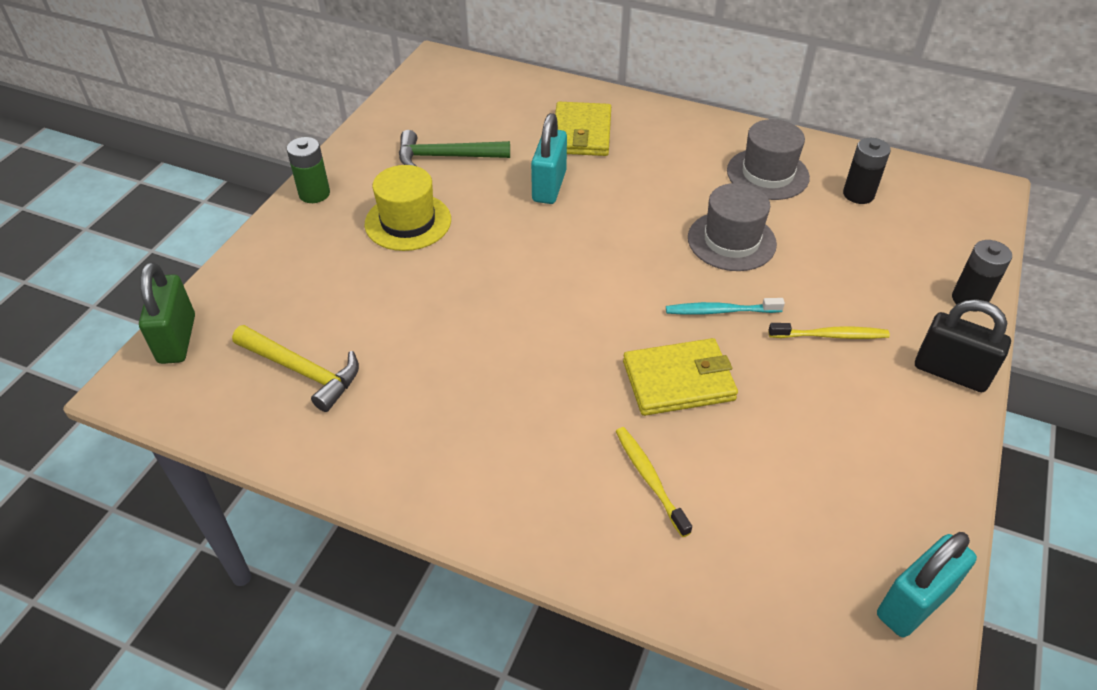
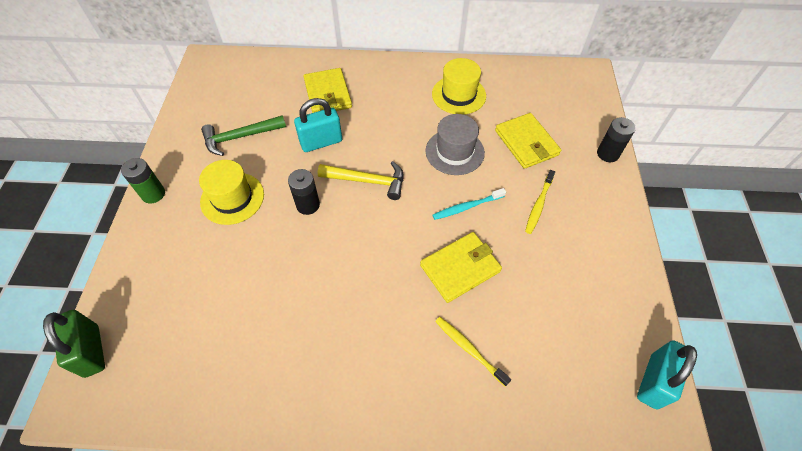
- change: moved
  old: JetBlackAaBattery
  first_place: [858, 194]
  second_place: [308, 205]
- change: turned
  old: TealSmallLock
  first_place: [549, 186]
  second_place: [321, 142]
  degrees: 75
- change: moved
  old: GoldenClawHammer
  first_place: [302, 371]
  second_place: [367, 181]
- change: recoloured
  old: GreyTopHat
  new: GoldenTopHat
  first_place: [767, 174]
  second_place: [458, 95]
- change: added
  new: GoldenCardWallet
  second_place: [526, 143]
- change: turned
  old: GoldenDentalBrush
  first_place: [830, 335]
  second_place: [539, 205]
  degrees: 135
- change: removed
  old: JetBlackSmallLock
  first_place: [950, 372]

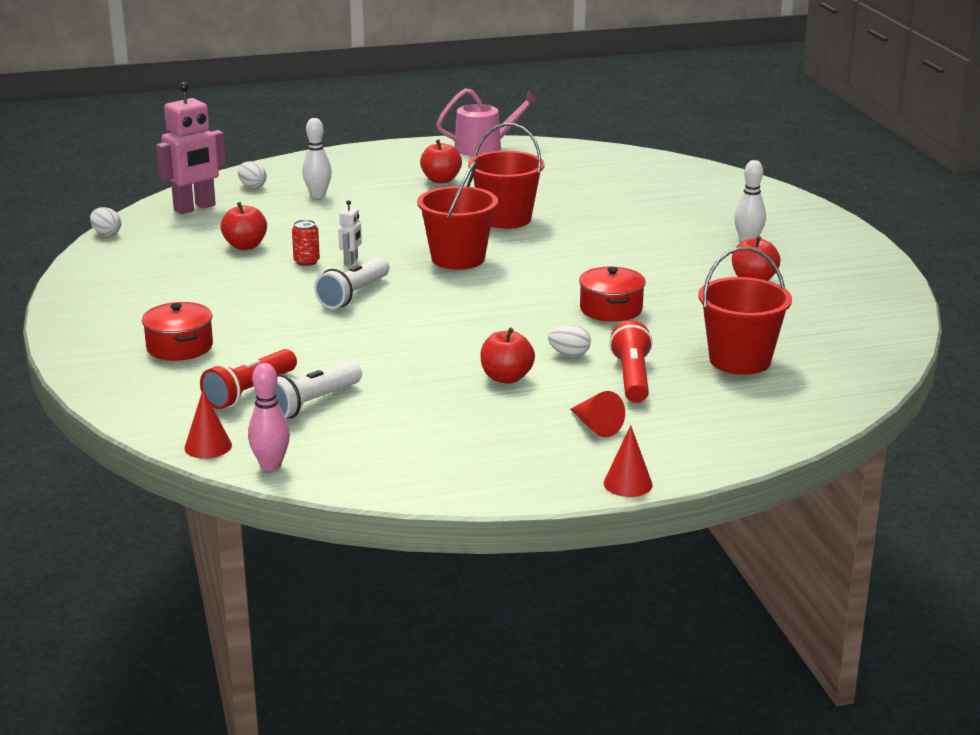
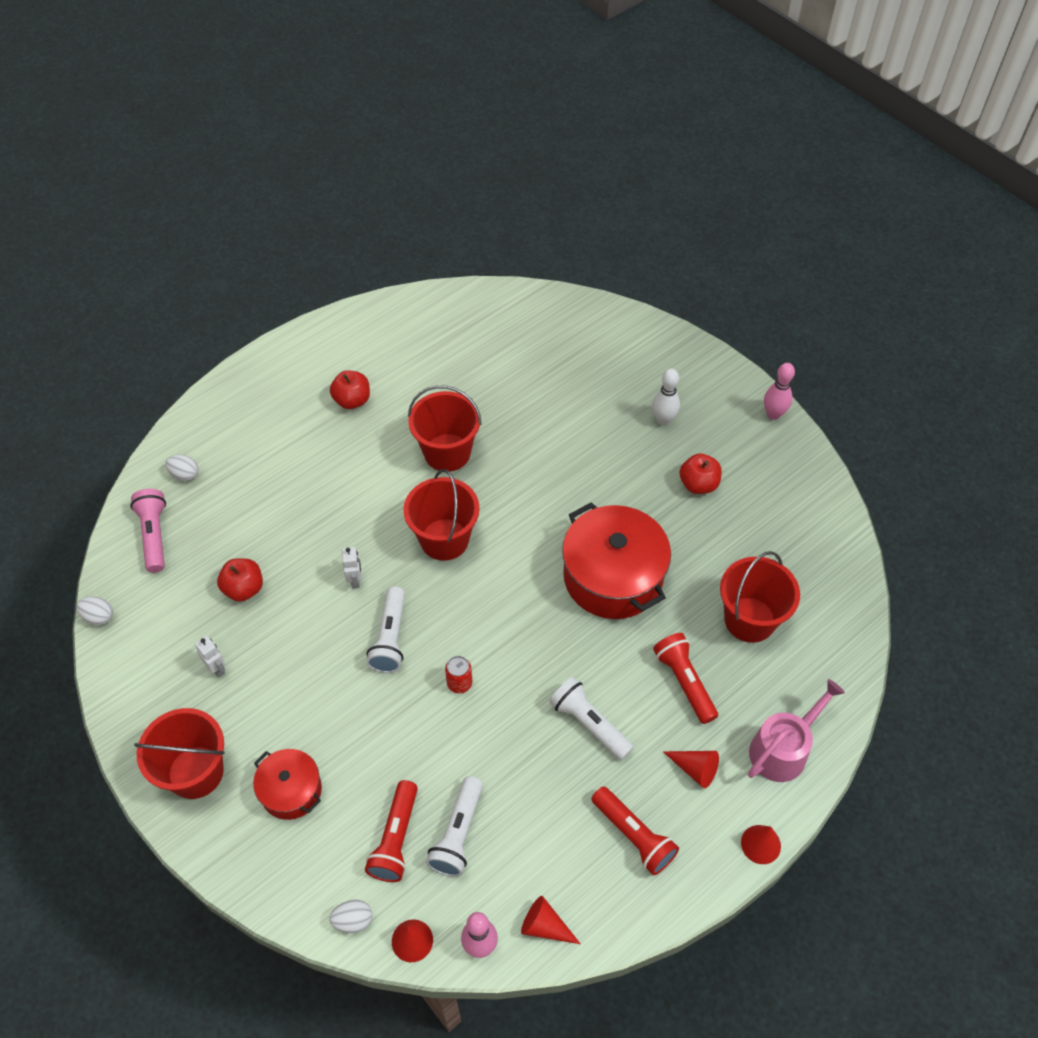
- change: replaced
  old: PinkRobotFigure
  new: PinkTorch
  first_place: [195, 208]
  second_place: [154, 536]
- change: added
  new: CrimsonSandBucket
  second_place: [196, 772]
- change: added
  new: PureWhiteRobotFigure
  second_place: [217, 668]
- change: moved
  old: PureWhiteEggShape
  first_place: [569, 354]
  second_place: [353, 920]
- change: moved
  old: CrimsonSodaCan
  first_place: [306, 261]
  second_place: [459, 683]
- change: added
  new: CrimsonSolidCone
  second_place: [545, 926]
- change: replaced
  old: CrimsonAppleFruit
  new: PureWhiteTorch
  first_place: [506, 378]
  second_place: [589, 724]
- change: resized
  old: CrimsonCookingPot
  first_place: [611, 309]
  second_place: [613, 577]
  factor: 1.82
- change: added
  new: CrimsonTorch
  second_place: [633, 835]
- change: moved
  old: PinkSprinklingCan
  first_place: [484, 147]
  second_place: [783, 749]
- change: added
  new: PinkTenpin
  second_place: [773, 414]
- change: removed
  old: PureWhiteTenpin
  first_place: [318, 195]

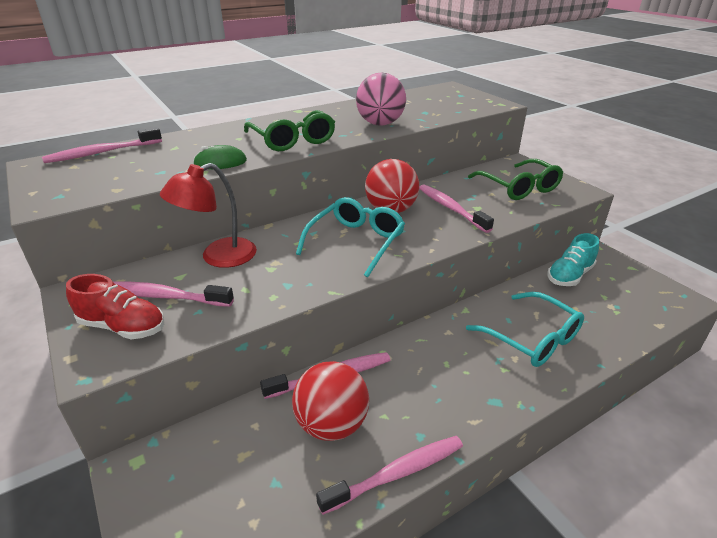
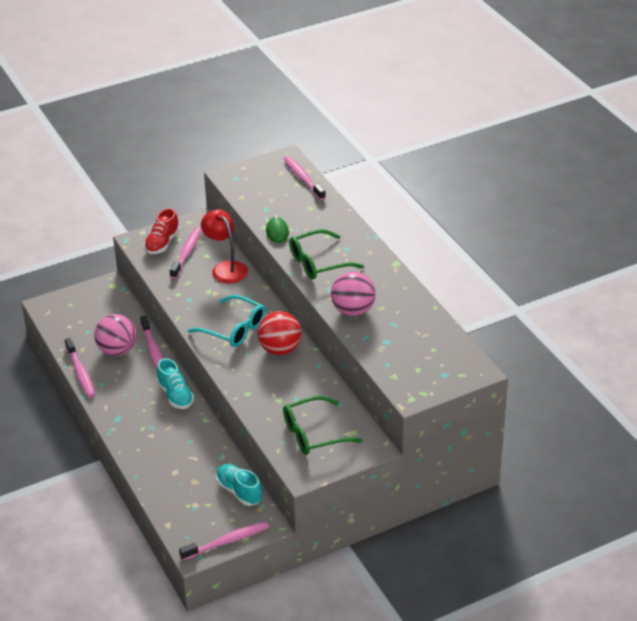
- change: recoloured
  old: CrimsonPlayBall
  new: PinkPlayBall
  first_place: [332, 424]
  second_place: [117, 350]
- change: added
  new: TealShoe
  second_place: [175, 395]
- change: moved
  old: PinkDentalBrush
  first_place: [451, 208]
  second_place: [227, 542]
- change: removed
  old: TealGlasses
  first_place: [531, 338]

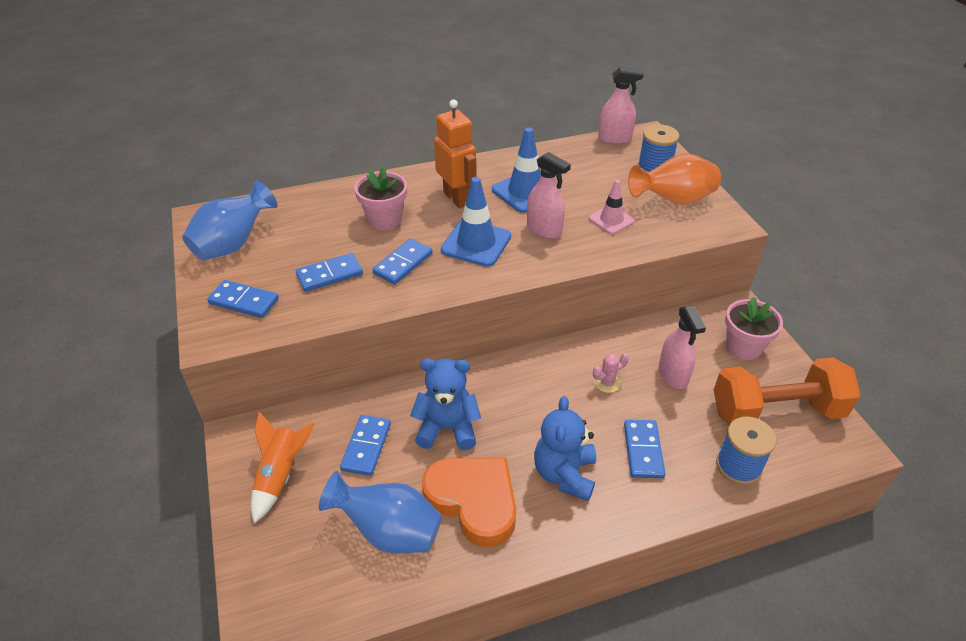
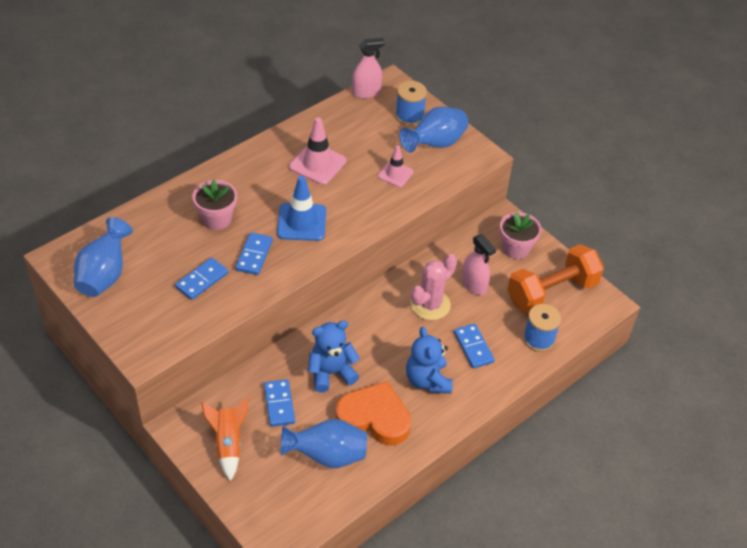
- change: recoloured
  old: CobaltSafetyCone
  new: PinkSafetyCone
  first_place: [525, 192]
  second_place: [317, 164]
- change: recoloured
  old: OrangeVase
  new: CobaltVase
  first_place: [673, 201]
  second_place: [435, 144]
- change: resized
  old: PinkPricklyPlant
  first_place: [607, 383]
  second_place: [430, 305]
  factor: 2.01
- change: removed
  old: CobaltDominoTile
  first_place: [244, 301]
- change: removed
  old: OrangeRobotFigure
  first_place: [457, 198]
- change: removed
  old: PinkSprayBottle
  first_place: [544, 230]

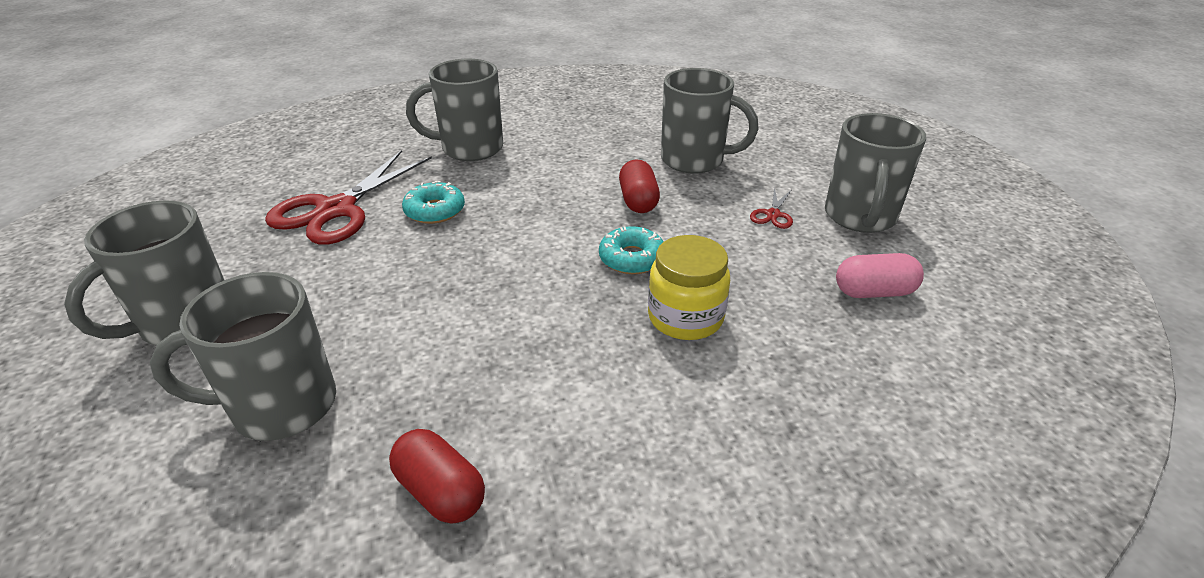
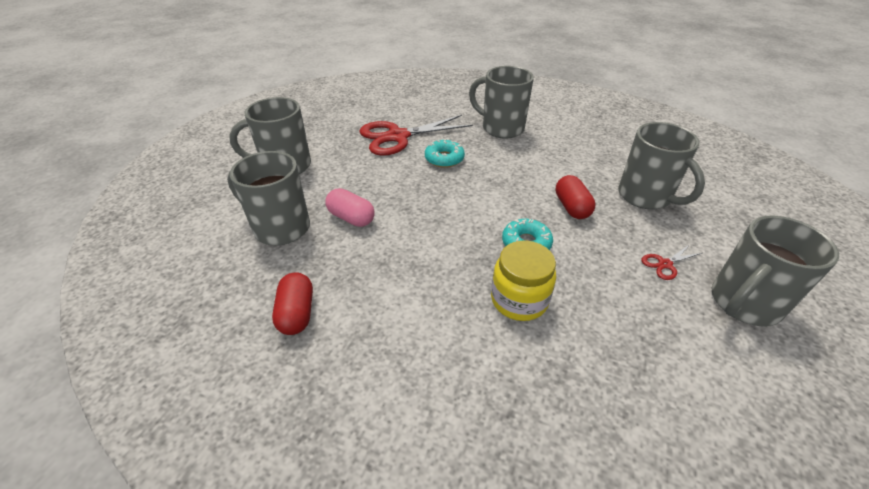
- change: moved
  old: PinkPill
  first_place: [874, 292]
  second_place: [351, 218]
- change: turned
  old: CrimsonPill
  first_place: [638, 201]
  second_place: [571, 207]
  degrees: -45

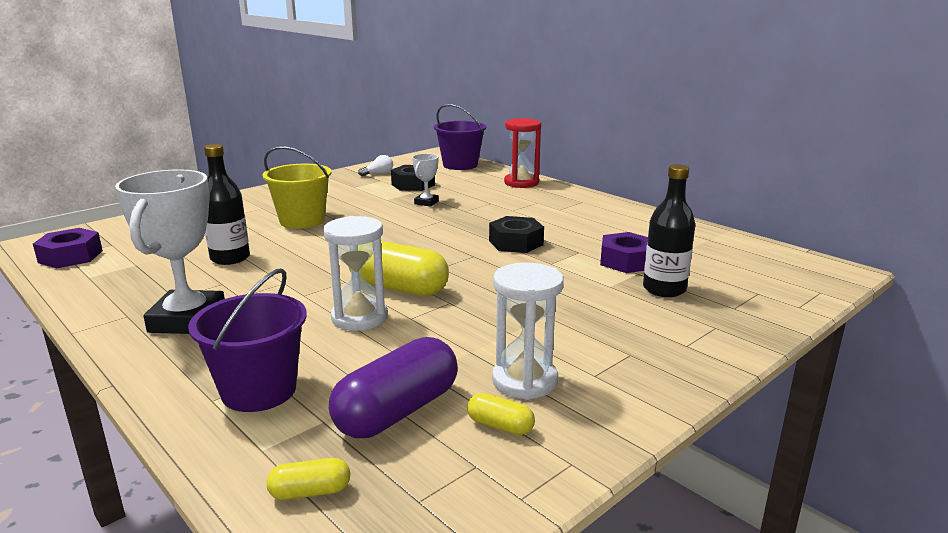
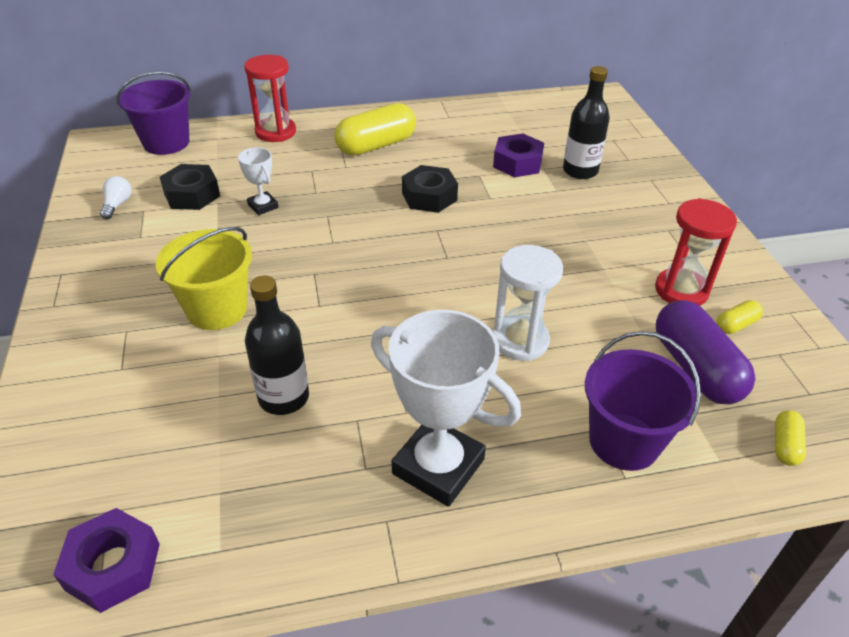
- change: moved
  old: GoldenPill
  first_place: [398, 287]
  second_place: [376, 145]
- change: recoloured
  old: PureWhiteSandTimer
  new: CrimsonSandTimer
  first_place: [524, 381]
  second_place: [681, 290]

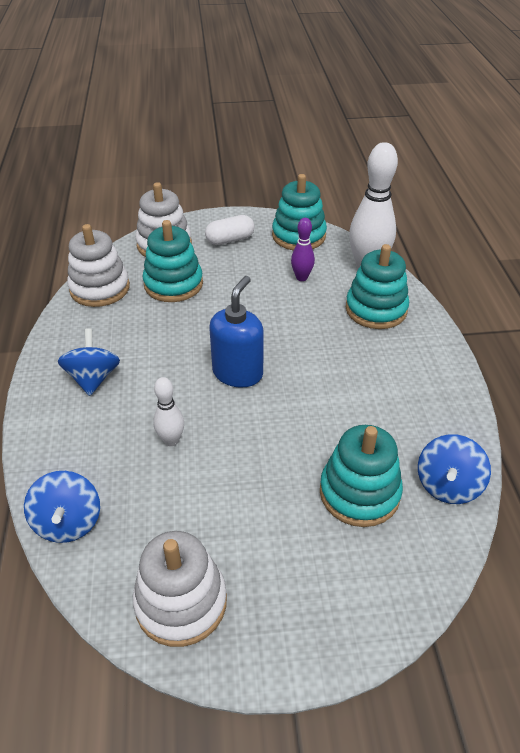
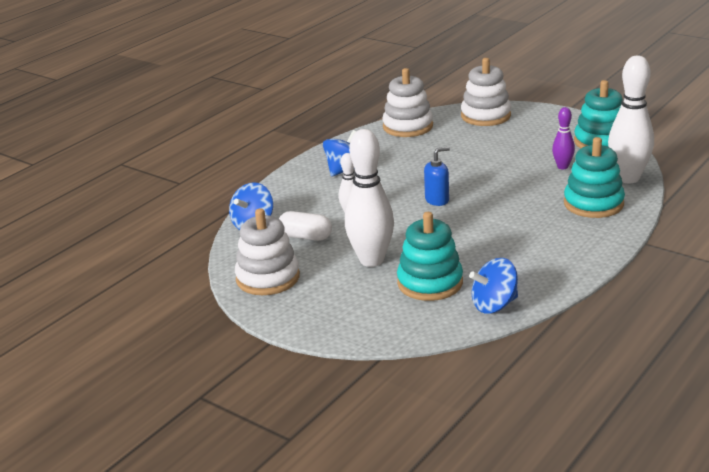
- change: moved
  old: PureWhitePill
  first_place: [230, 240]
  second_place: [305, 237]
- change: added
  new: PureWhiteTenpin
  second_place: [371, 260]
- change: resized
  old: CobaltSoapDispenser
  first_place: [238, 373]
  second_place: [437, 200]
  factor: 0.64
- change: removed
  old: TealStackingRings
  first_place: [173, 284]

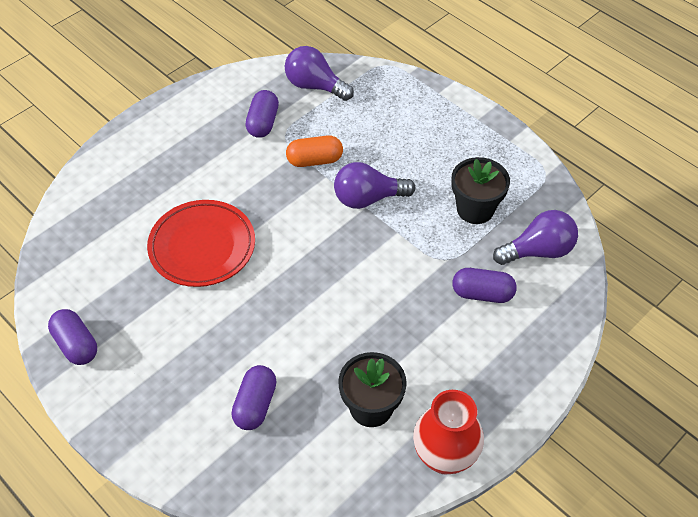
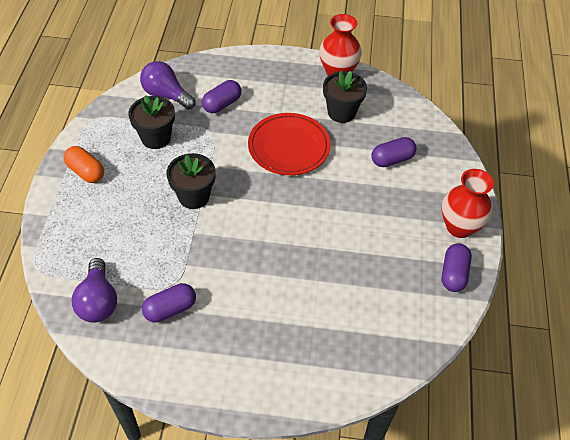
- change: moved
  old: OrangePill
  first_place: [315, 160]
  second_place: [86, 172]
- change: replaced
  old: PurpleLightbulb
  new: JetBlackPottedPlant
  first_place: [368, 198]
  second_place: [194, 196]
- change: turned
  old: PurplePill
  first_place: [482, 294]
  second_place: [222, 104]
  degrees: 75
- change: moved
  old: CrimsonFlatDish
  first_place: [202, 247]
  second_place: [289, 147]
- change: added
  new: CrimsonVase
  second_place: [459, 227]

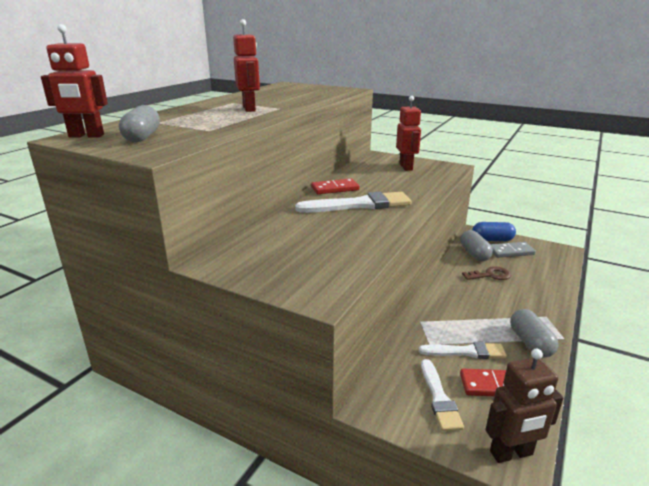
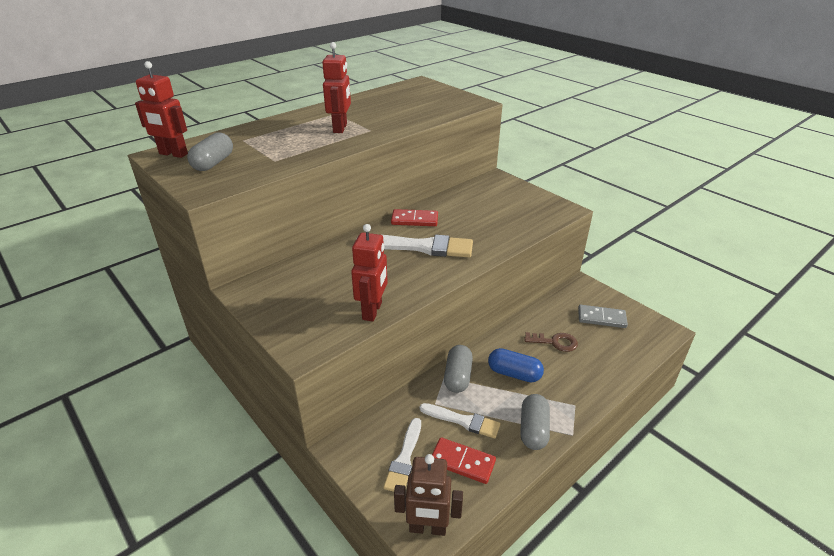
- change: moved
  old: CrimsonRobotFigure
  first_place: [406, 167]
  second_place: [372, 311]
- change: moved
  old: GreyPill
  first_place: [474, 254]
  second_place: [457, 376]
- change: moved
  old: CobaltPill
  first_place: [492, 240]
  second_place: [514, 374]

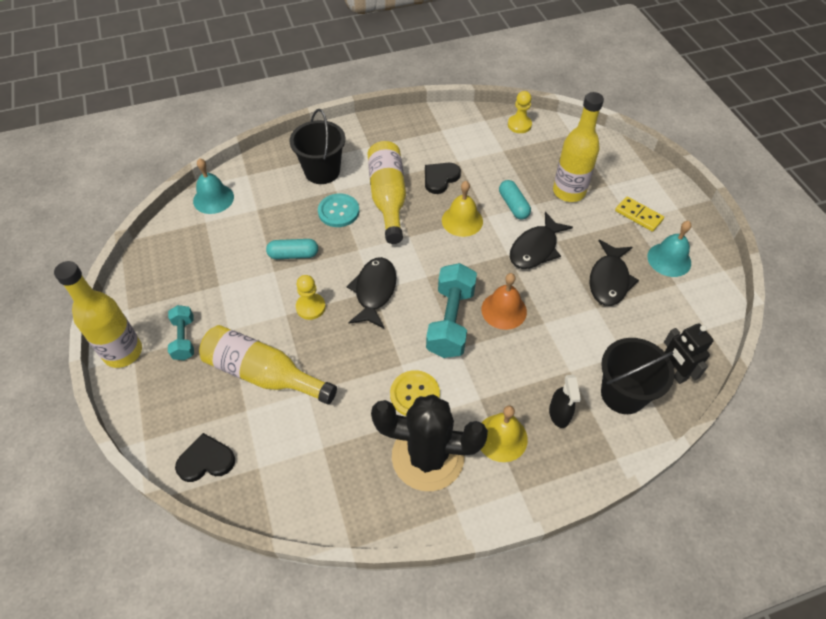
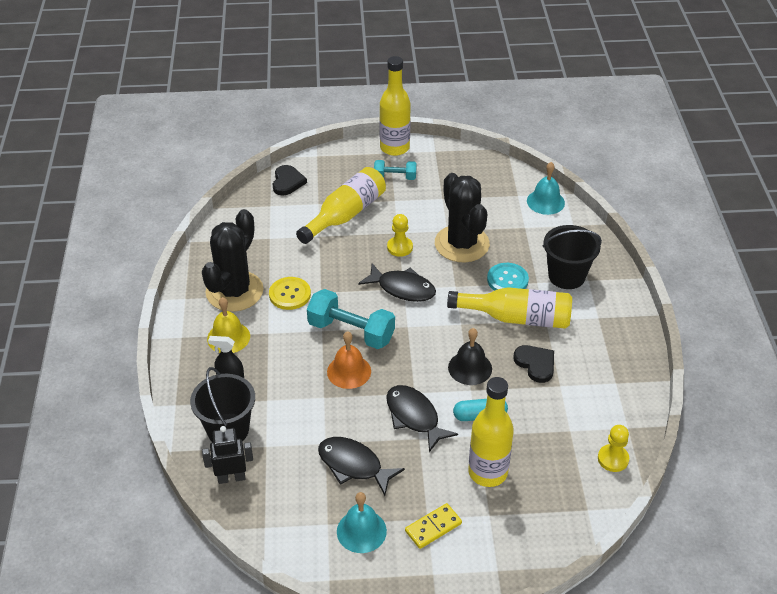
- change: replaced
  old: TealPill
  new: JetBlackPricklyPlant
  first_place: [293, 255]
  second_place: [462, 244]
- change: recoloured
  old: GoldenHandBell
  new: JetBlackHandBell
  first_place: [462, 220]
  second_place: [470, 368]

